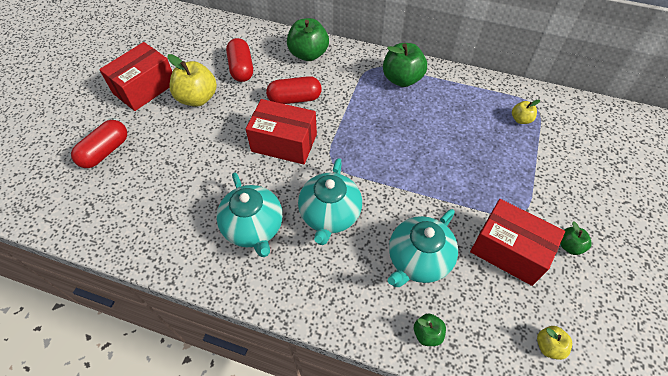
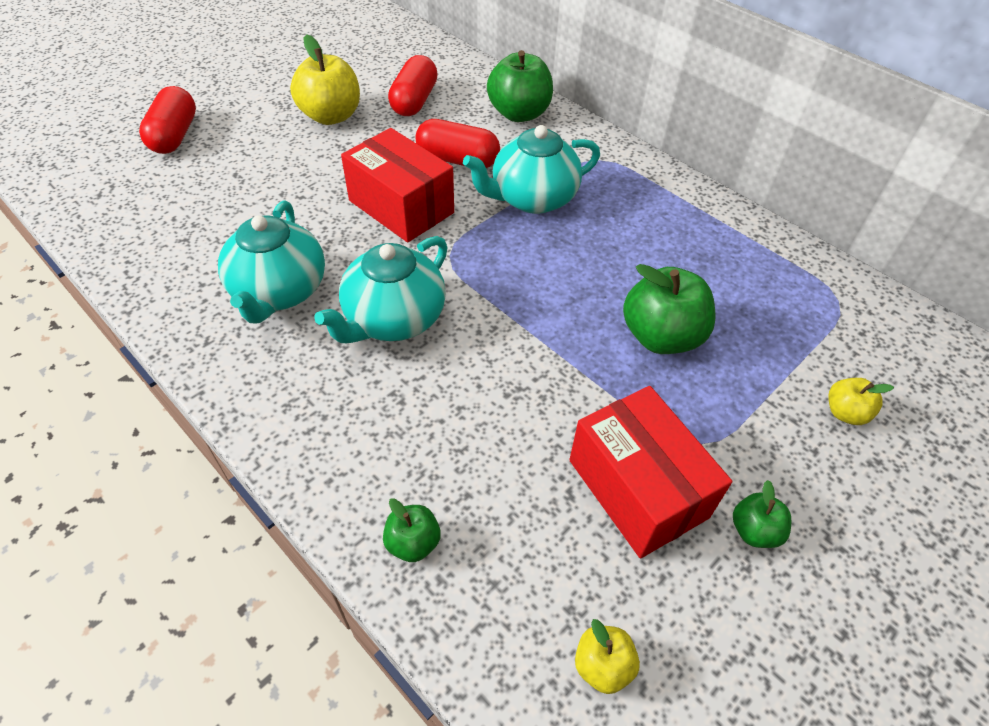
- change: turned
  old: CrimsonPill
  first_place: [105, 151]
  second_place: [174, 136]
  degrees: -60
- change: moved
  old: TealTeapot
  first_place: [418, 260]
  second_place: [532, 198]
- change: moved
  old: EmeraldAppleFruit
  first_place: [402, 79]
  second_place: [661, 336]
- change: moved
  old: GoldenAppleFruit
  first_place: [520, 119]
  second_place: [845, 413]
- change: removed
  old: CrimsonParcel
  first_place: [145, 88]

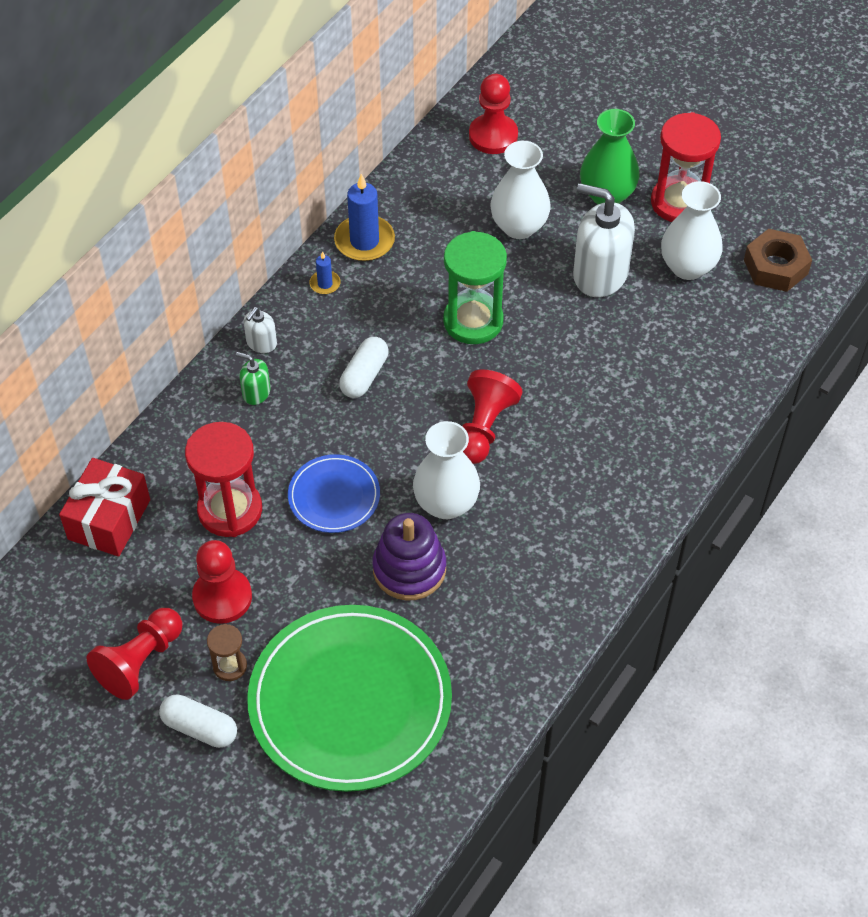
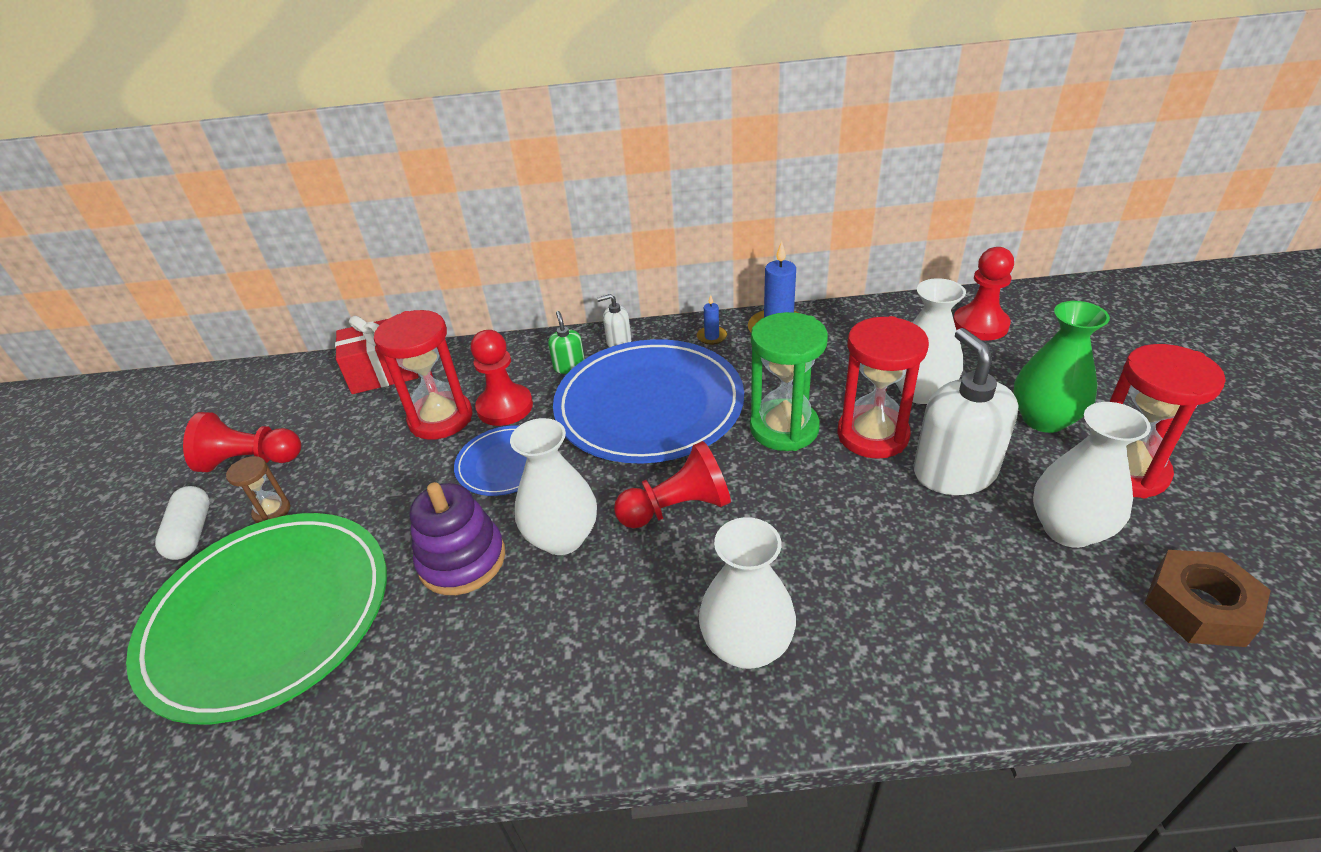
- change: moved
  old: CrimsonGamePawn
  first_place: [222, 597]
  second_place: [505, 407]
- change: replaced
  old: PureWhitePill
  new: CobaltFlatDish
  first_place: [364, 375]
  second_place: [649, 405]
- change: added
  new: PureWhiteVase
  second_place: [746, 645]
- change: added
  new: CrimsonSandTimer
  second_place: [872, 435]

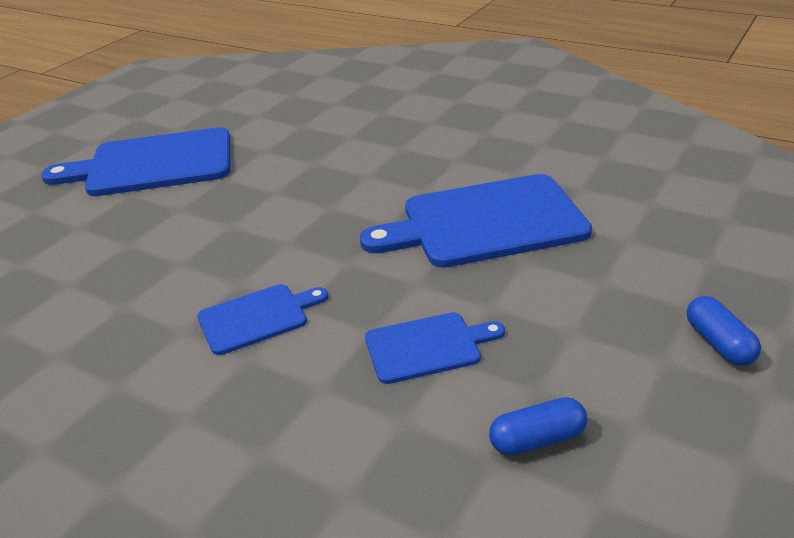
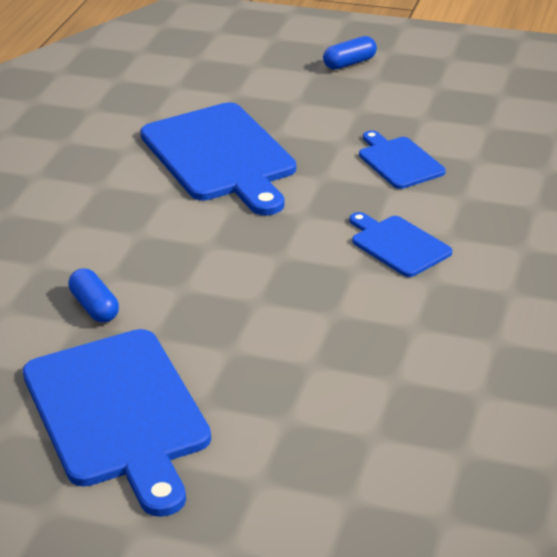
- change: moved
  old: CobaltPill
  first_place: [537, 439]
  second_place: [95, 307]

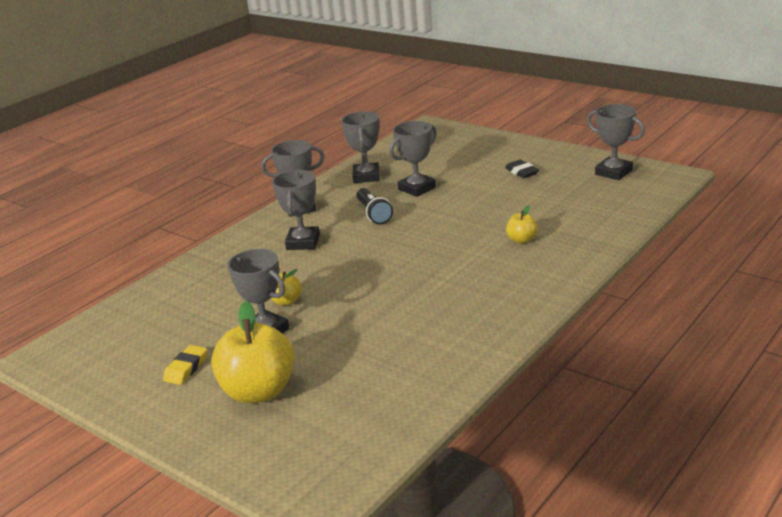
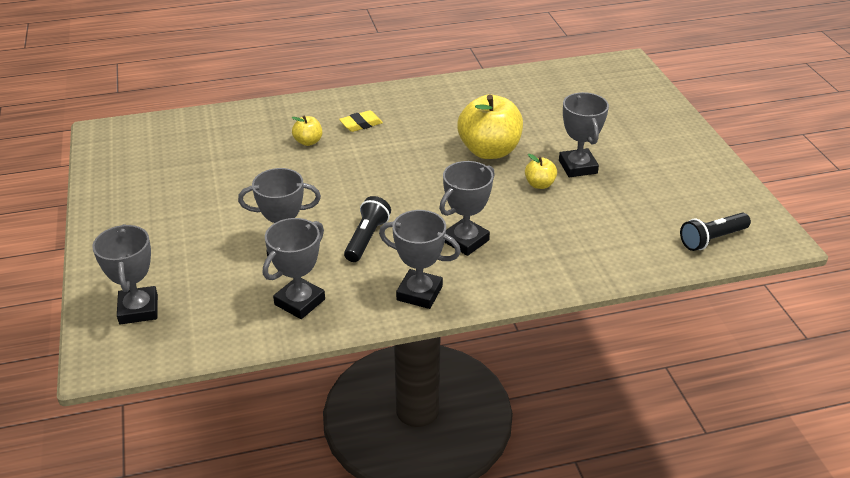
- change: moved
  old: GreyAwardCup
  first_place: [613, 172]
  second_place: [138, 309]
- change: moved
  old: GoldenEraser
  first_place: [186, 368]
  second_place: [361, 124]
- change: moved
  old: GoldenAppleFruit
  first_place: [259, 391]
  second_place: [489, 151]
- change: added
  new: JetBlackTorch
  second_place: [712, 239]
- change: removed
  old: JetBlackEraser
  first_place: [521, 172]

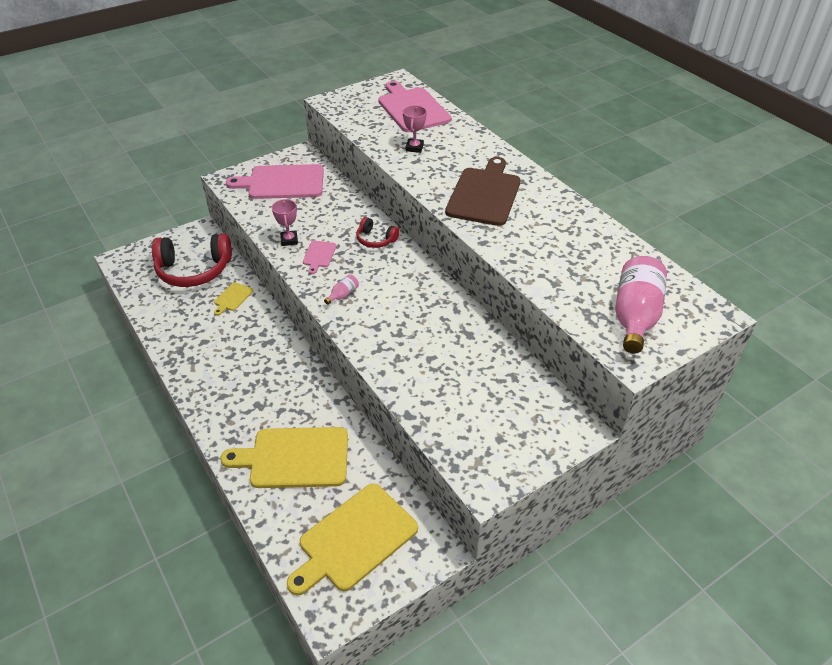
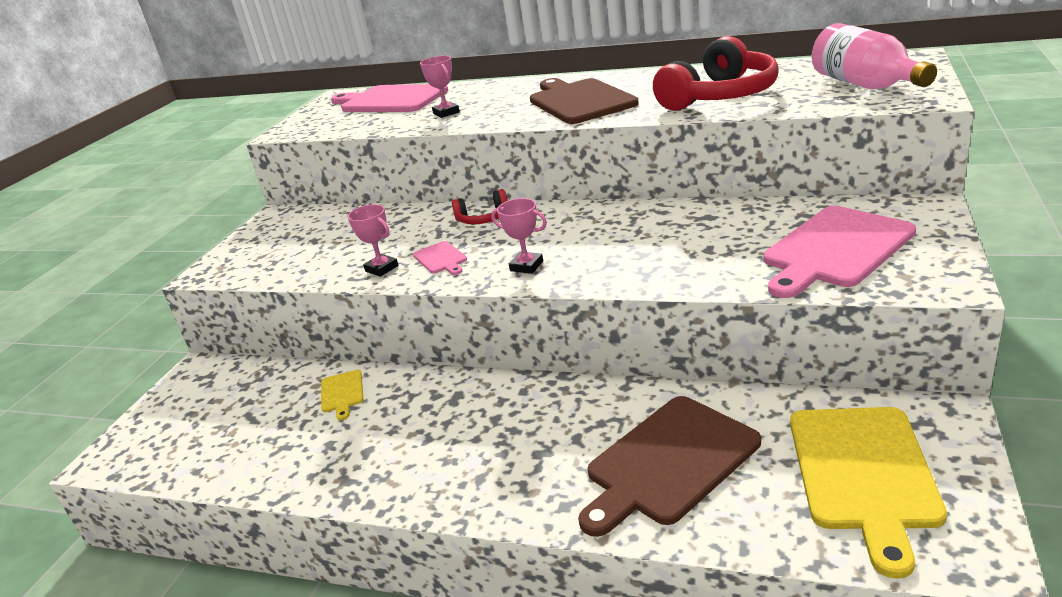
- change: replaced
  old: PinkDrinkBottle
  new: PinkAwardCup
  first_place: [343, 295]
  second_place: [526, 266]
- change: recoloured
  old: GoldenBreadBoard
  new: RussetBreadBoard
  first_place: [294, 458]
  second_place: [668, 463]
- change: moved
  old: CrimsonHeadset
  first_place: [194, 270]
  second_place: [719, 96]
- change: moved
  old: PinkBreadBoard
  first_place: [282, 182]
  second_place: [835, 249]

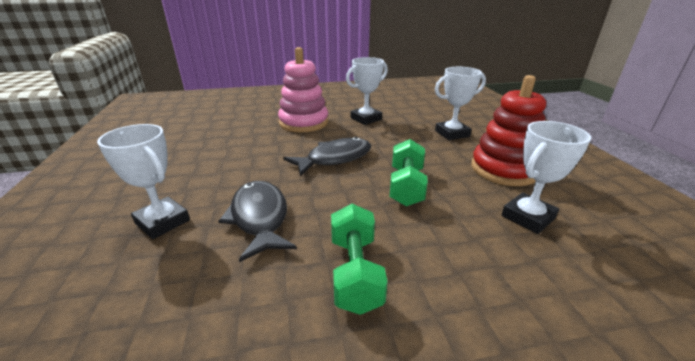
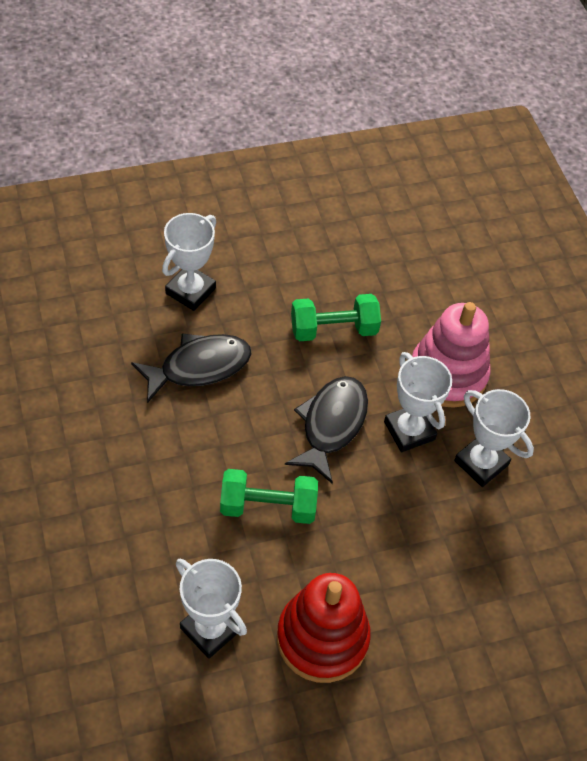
- change: turned
  old: JetBlackToyFish
  first_place: [335, 159]
  second_place: [331, 425]
  degrees: -120
- change: moved
  old: EmeraldDumbbell
  first_place: [355, 272]
  second_place: [333, 329]
- change: moved
  old: PureWhiteAwardCup
  first_place: [452, 133]
  second_place: [409, 431]

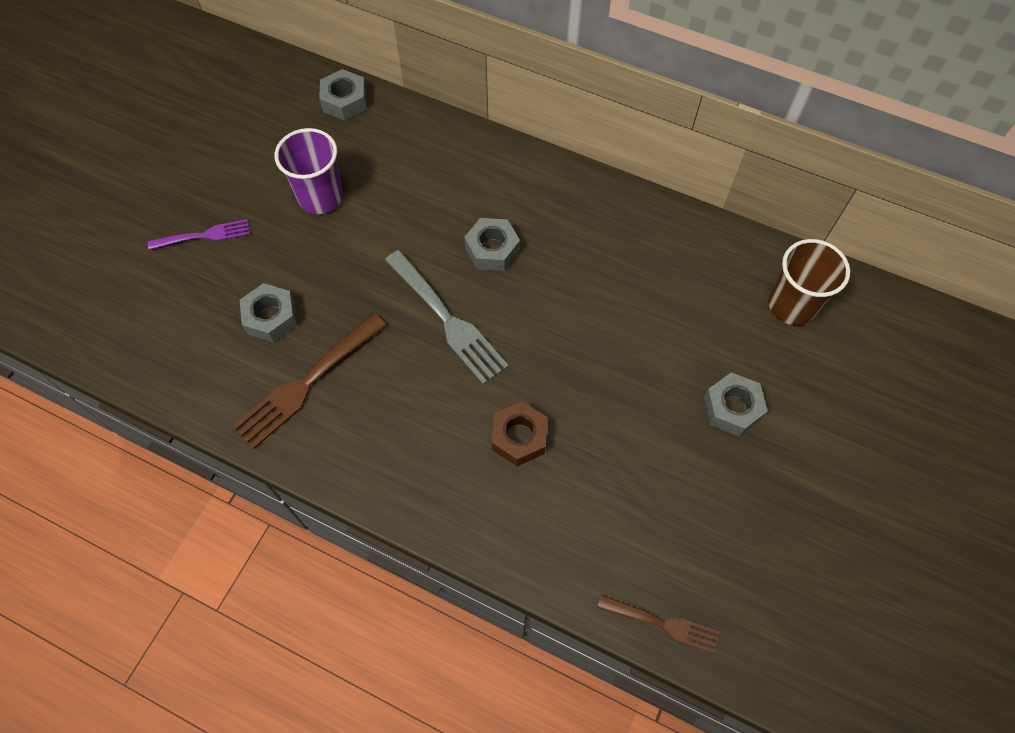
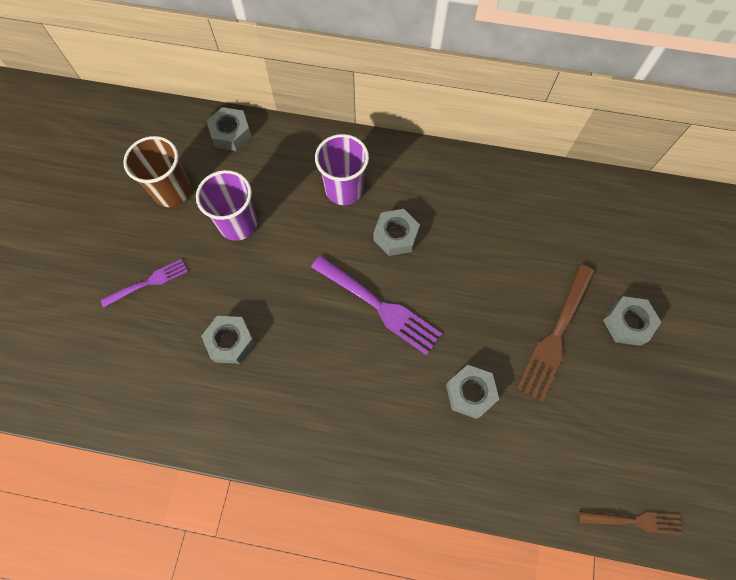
- change: moved
  old: RussetCup
  first_place: [791, 305]
  second_place: [172, 191]
- change: recoloured
  old: GreyFork
  new: PurpleFork
  first_place: [446, 319]
  second_place: [378, 306]
- change: added
  new: PurpleCup
  second_place: [344, 189]
- change: recoloured
  old: RussetNut
  new: GreyNut
  first_place: [519, 437]
  second_place: [470, 393]
- change: moved
  old: RussetFork
  first_place: [307, 382]
  second_place: [556, 334]

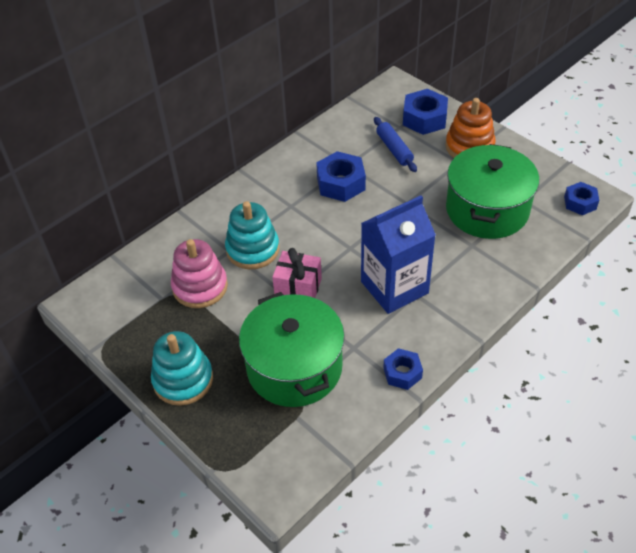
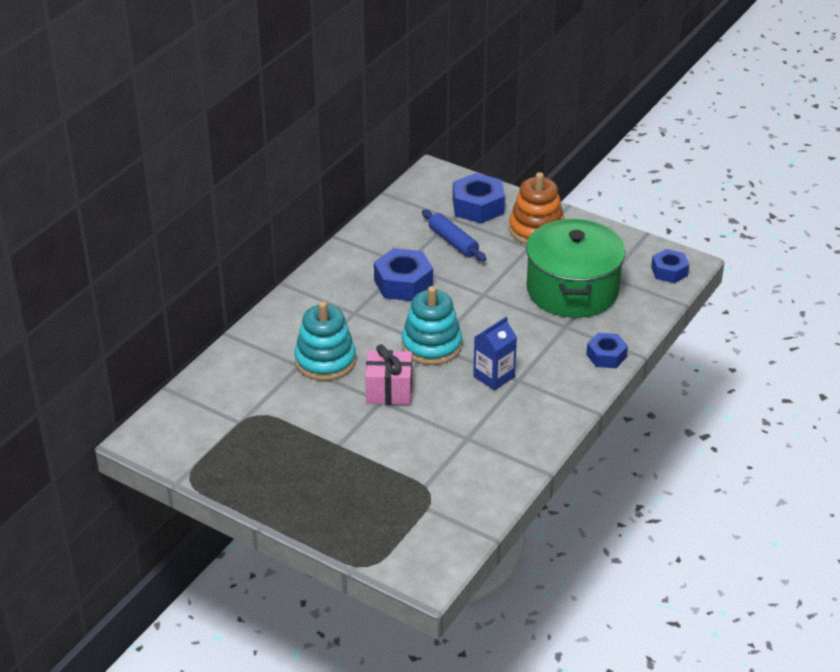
- change: moved
  old: TealStackingRings
  first_place: [183, 380]
  second_place: [431, 345]
- change: resized
  old: CobaltCarton
  first_place: [394, 287]
  second_place: [494, 376]
  factor: 0.55
- change: moved
  old: CobaltNut
  first_place: [402, 373]
  second_place: [606, 356]
- change: removed
  old: PinkStackingRings
  first_place: [200, 287]
- change: removed
  old: EmeraldCookingPot
  first_place: [294, 367]

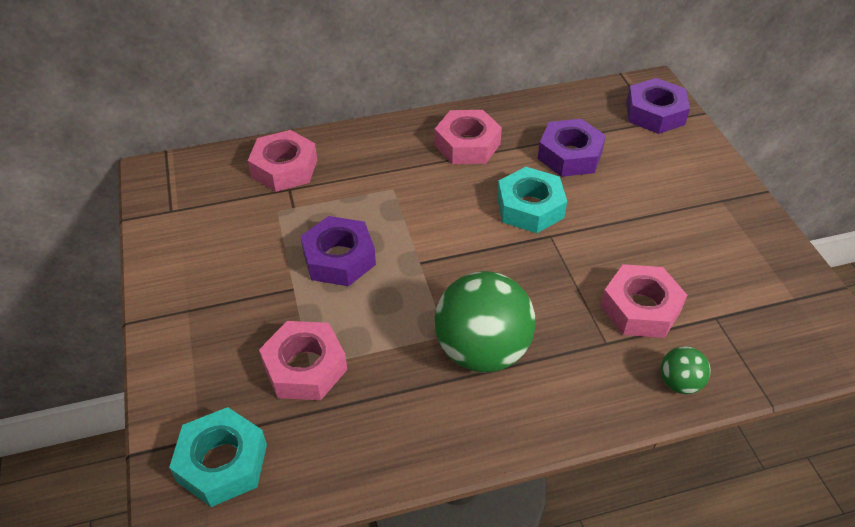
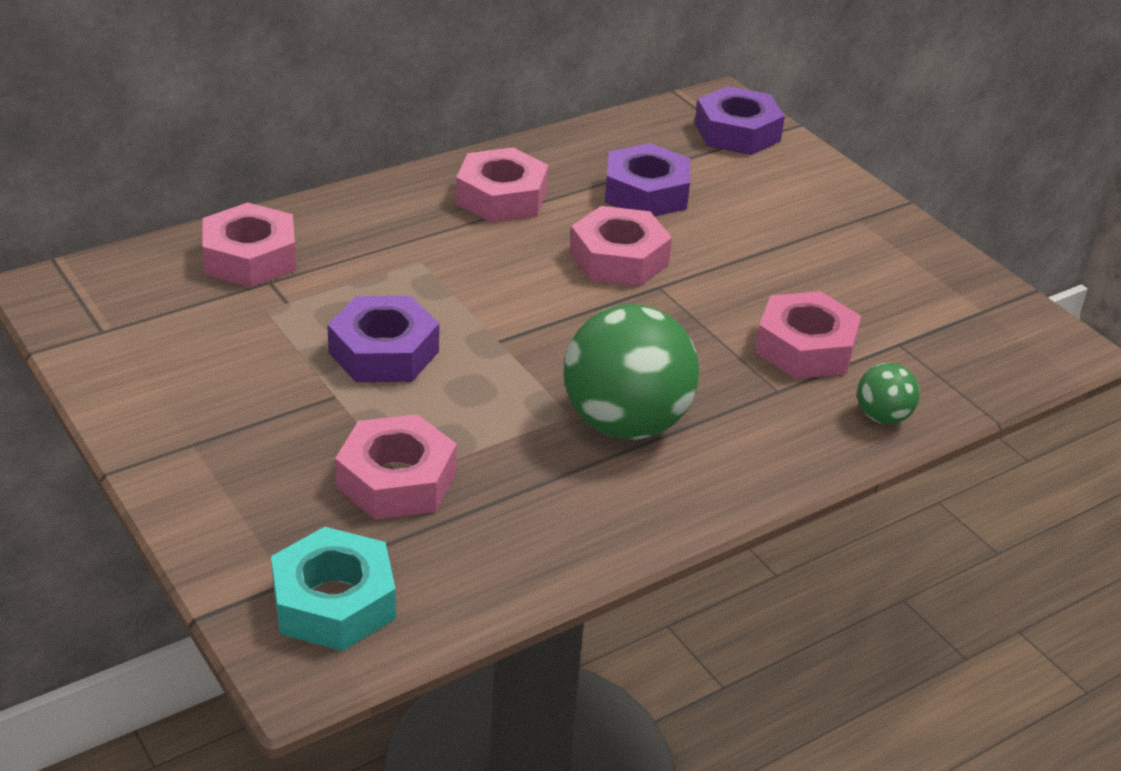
- change: recoloured
  old: TealNut
  new: PinkNut
  first_place: [530, 207]
  second_place: [619, 258]

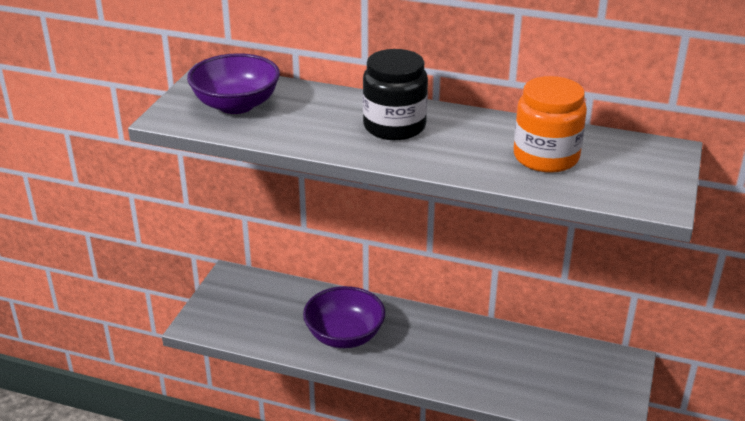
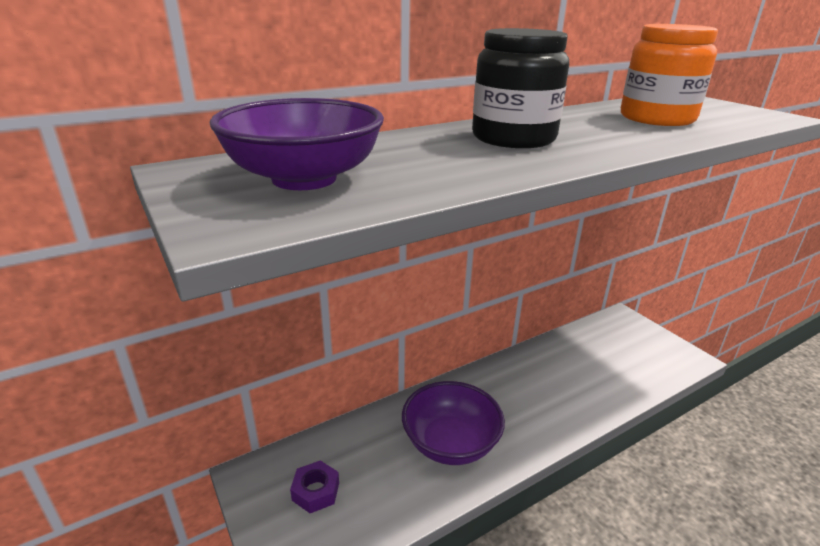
- change: added
  new: PurpleNut
  second_place: [315, 491]

